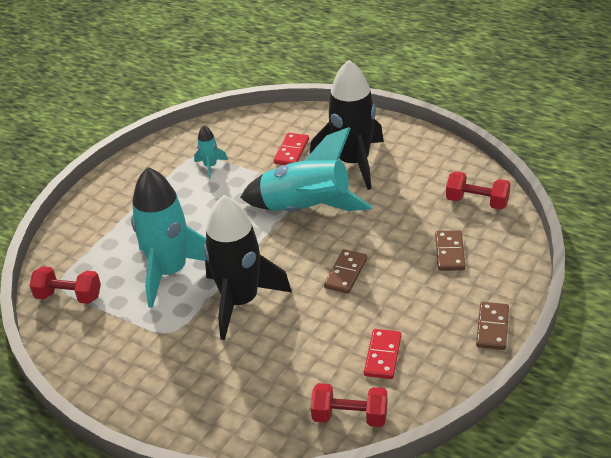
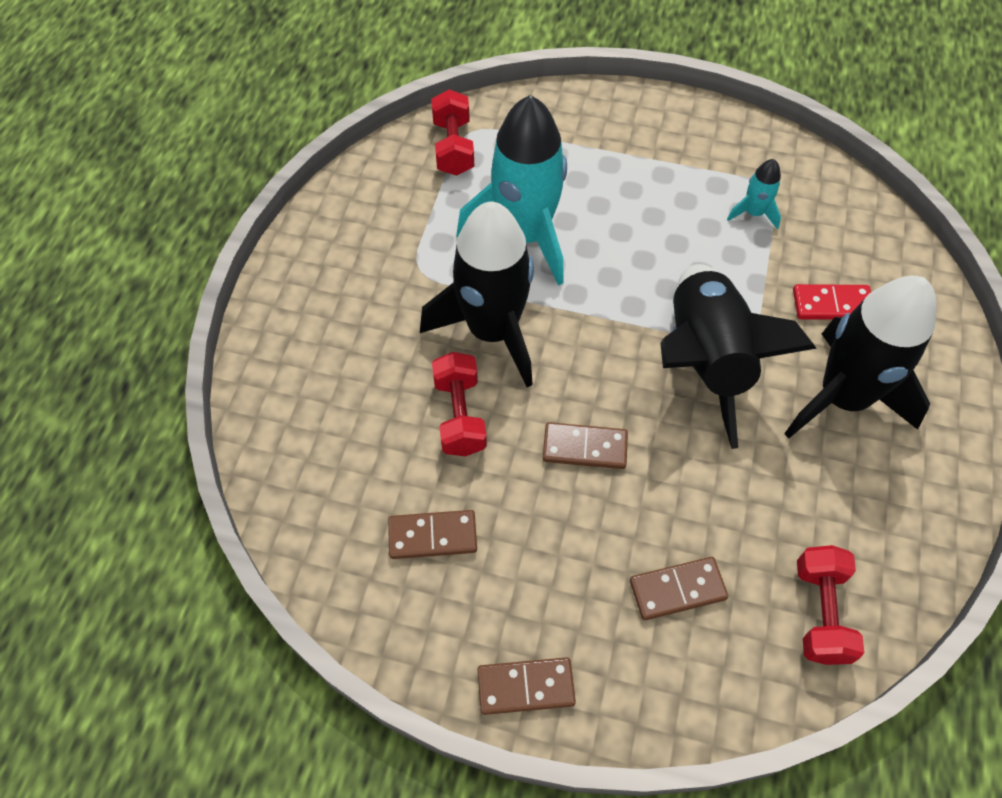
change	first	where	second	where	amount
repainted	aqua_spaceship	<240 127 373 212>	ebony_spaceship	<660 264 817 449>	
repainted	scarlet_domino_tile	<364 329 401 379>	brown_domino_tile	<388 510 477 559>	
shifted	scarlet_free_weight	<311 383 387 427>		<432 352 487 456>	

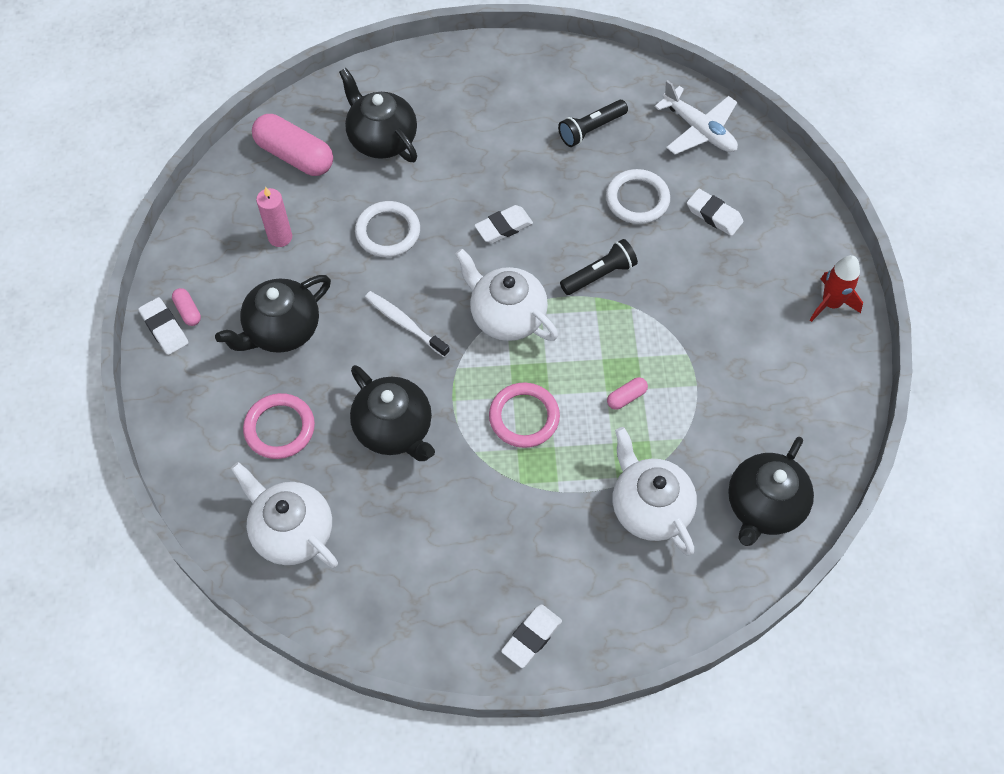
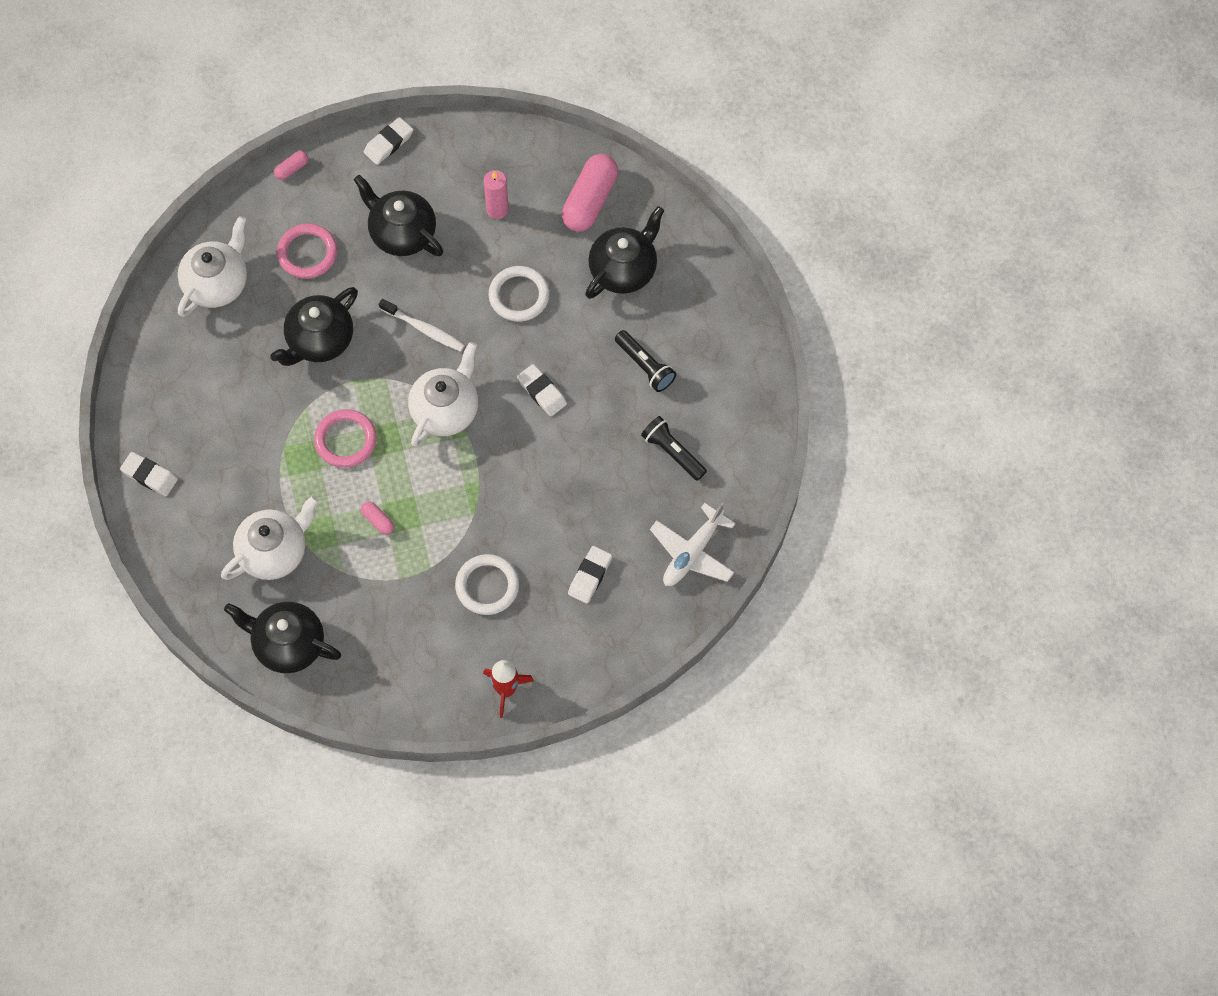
change	first	where	second	where	amount
shifted	snow-white_ring	<606 169 670 224>		<455 554 519 615>	
shifted	ebony_flashlight	<560 239 638 295>		<615 330 676 392>	
shifted	rose-pink_pill	<172 288 201 326>		<274 151 308 180>	
rotated	snow-white_dental_brush	<365 291 450 357>		<379 299 465 352>	90 degrees clockwise

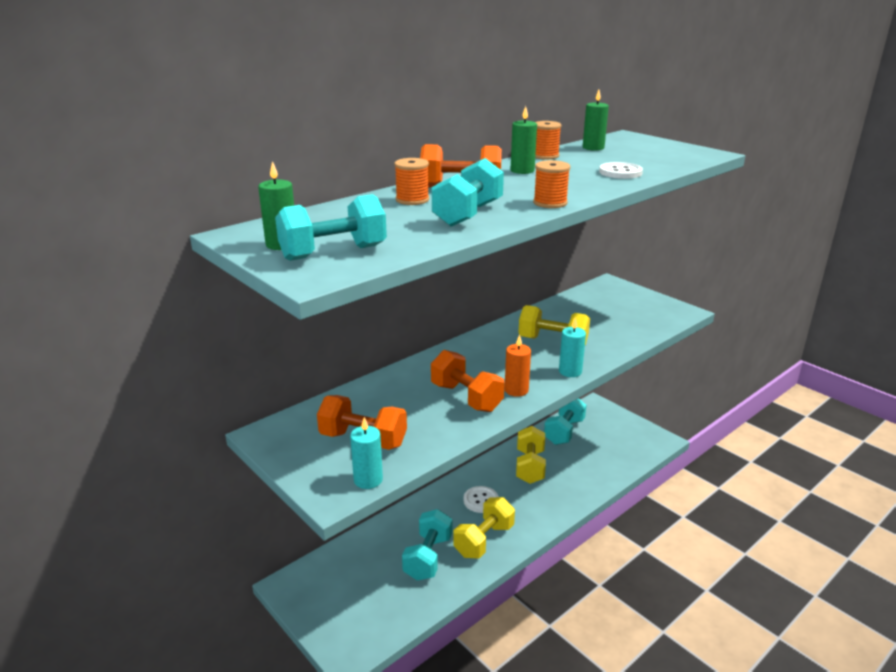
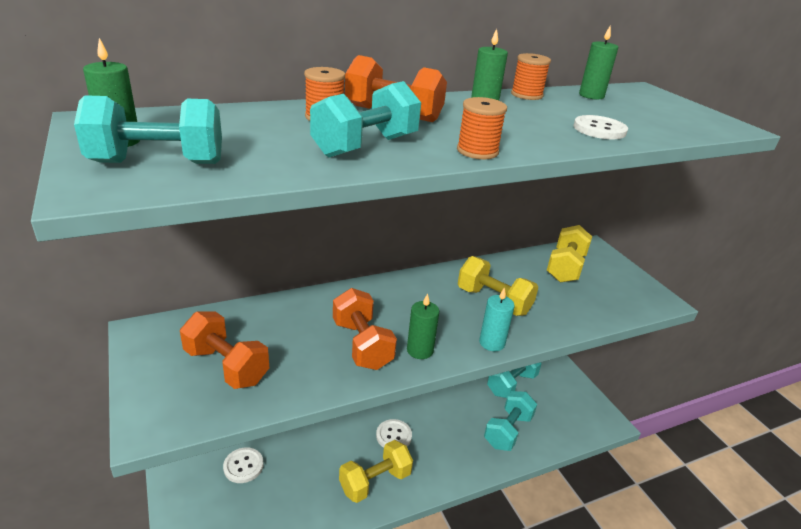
change	first	where	second	where	amount
repainted	orange_pillar_candle	<505 334 531 397>	emerald_pillar_candle	<407 293 439 359>	
gone	aqua_pillar_candle	<350 417 383 489>			
shifted	bright_yellow_free_weight	<516 426 546 484>		<547 225 592 283>	
shifted	aqua_free_weight	<402 509 452 581>		<484 391 537 451>	
new			snow-white_sewing_button	<223 447 264 483>	

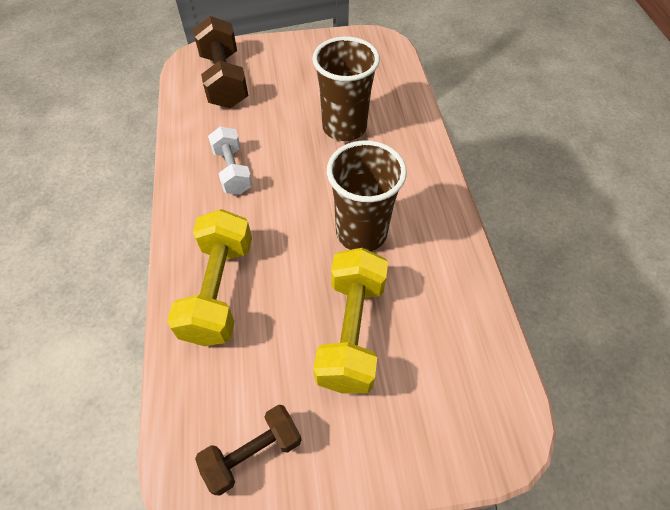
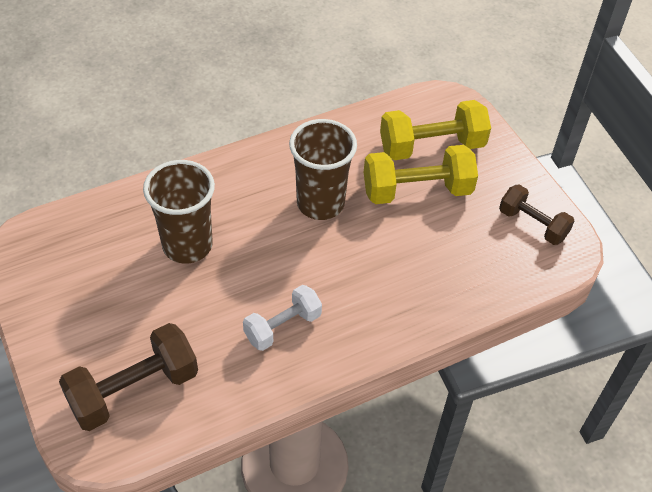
change	first	where	second	where	amount
shifted	bright_yellow_free_weight	<167 209 252 346>		<380 100 491 160>	

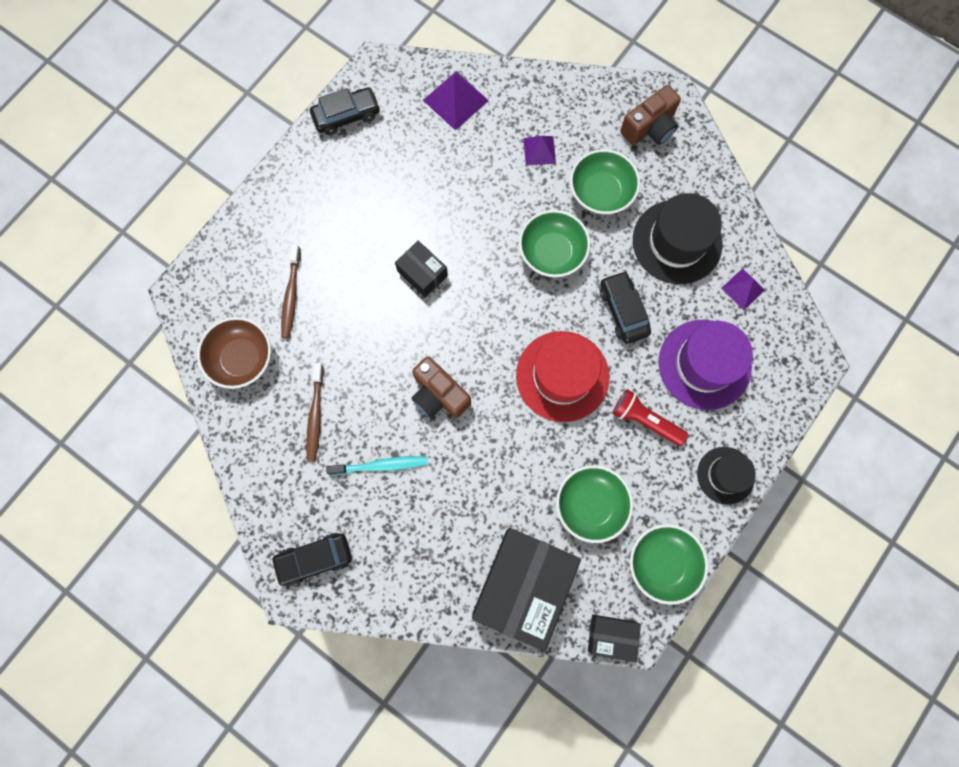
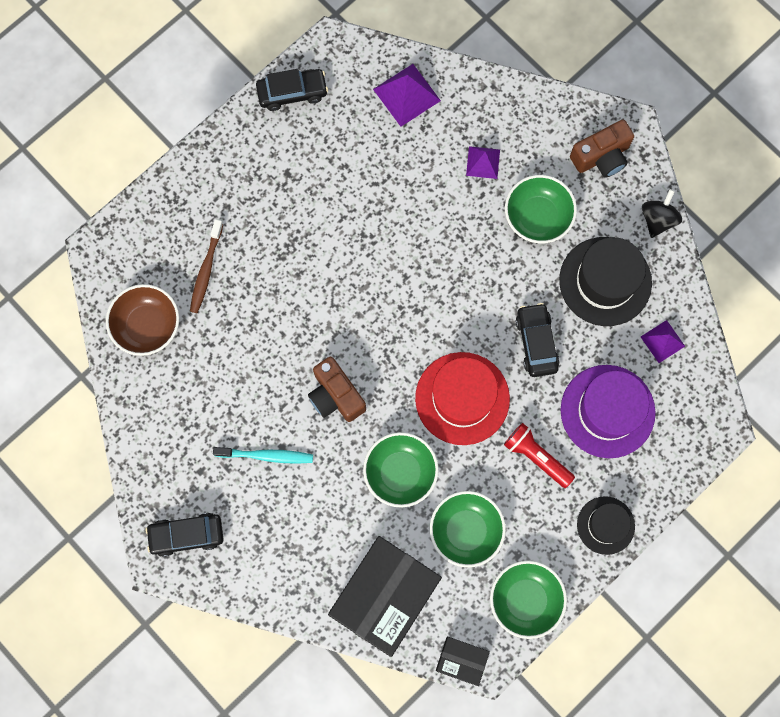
change	first	where	second	where	amount
shifted	emerald_bowl	<519 210 591 277>		<363 432 439 508>	
gone	ebony_box	<395 241 448 297>			
gone	brown_dental_brush	<306 363 324 462>			
new			ebony_whirligig	<642 189 682 238>	

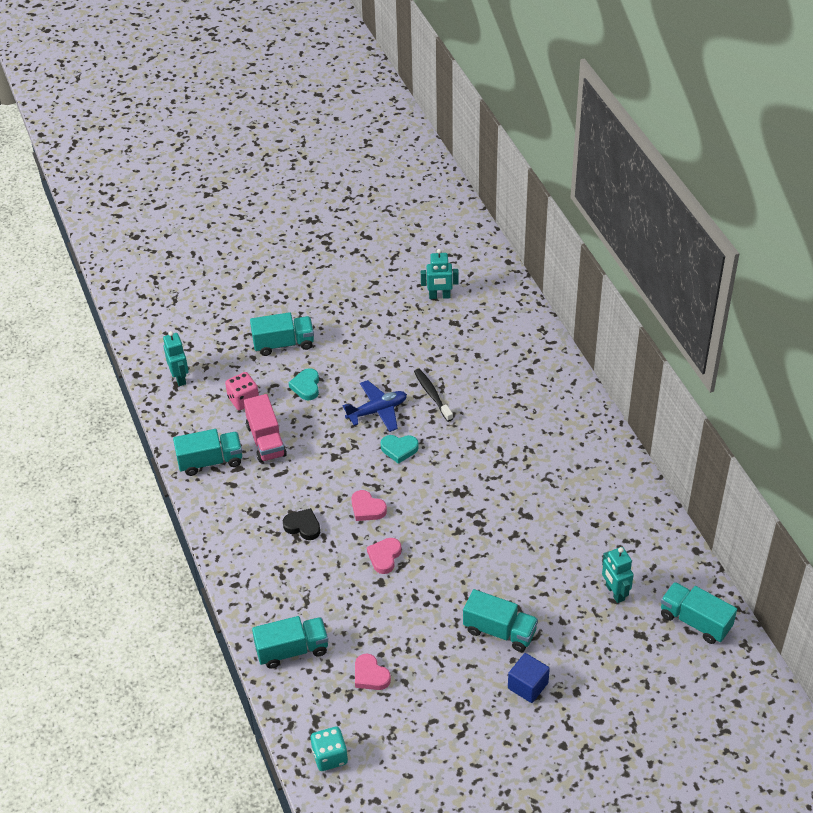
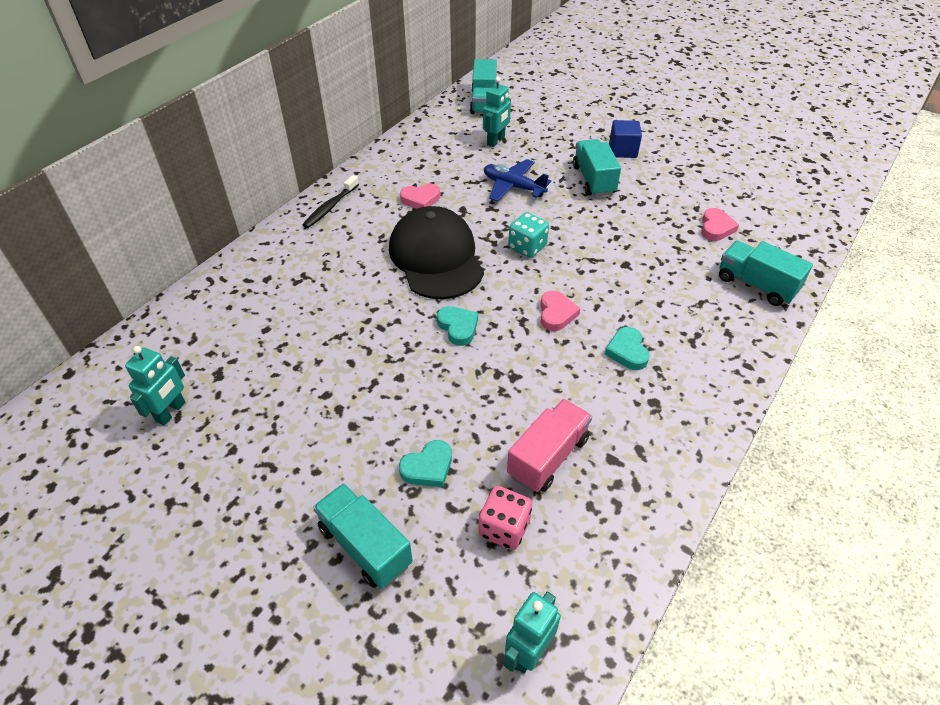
change	first	where	second	where	amount
rotated	aqua_robot	<421 249 459 299>		<125 346 185 425>	60 degrees clockwise
shifted	ebony_dental_brush	<414 369 453 422>		<303 175 359 228>	
shifted	royal_blue_toy_plane	<343 380 407 432>		<484 159 551 202>	
gone	aqua_lorry	<173 429 242 476>			
repainted	ebony_heart_shape	<283 508 320 540>	aqua_heart_shape	<604 327 650 370>	
shifted	rose-pink_heart_shape	<367 538 401 574>		<400 184 440 209>	
shifted	aqua_dice	<311 727 348 771>		<508 212 549 258>	
new			ebony_baseball_cap	<389 206 484 299>	

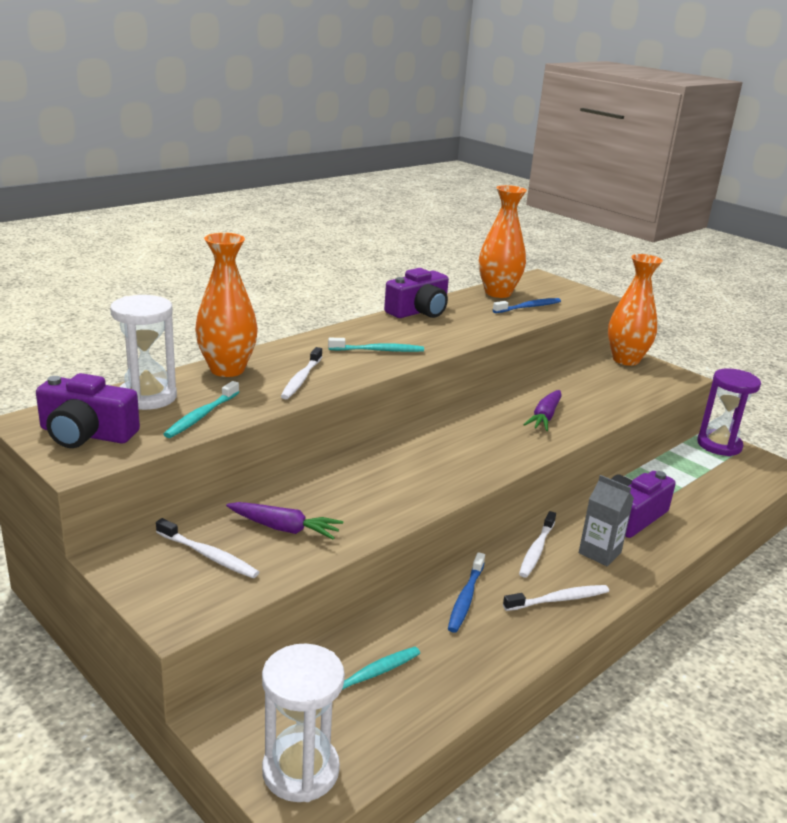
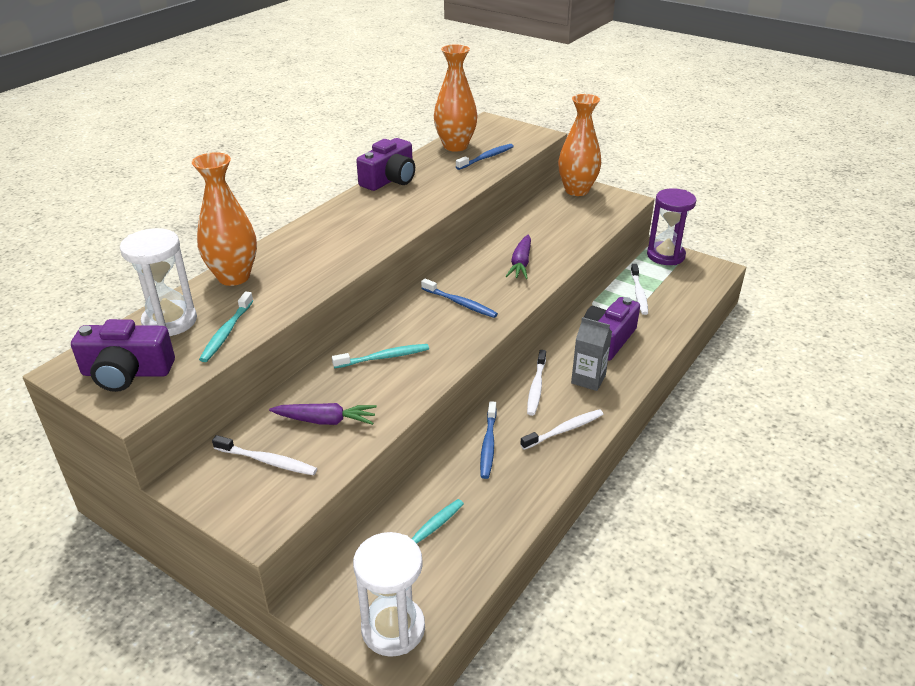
change	first	where	second	where	amount
shifted	aqua_dental_brush	<328 338 424 352>		<332 344 429 368>	
shifted	snow-white_dental_brush	<281 347 322 399>		<631 264 648 315>	
new			royal_blue_dental_brush	<421 279 498 318>	

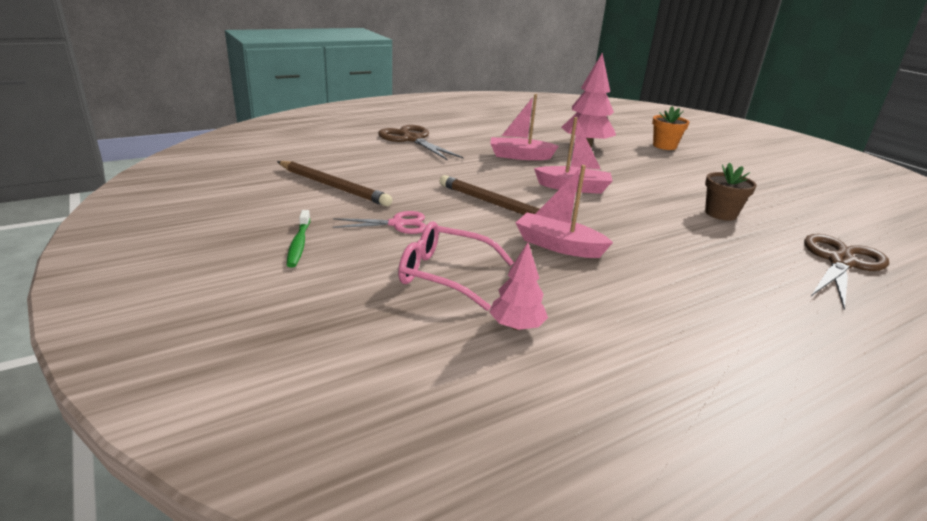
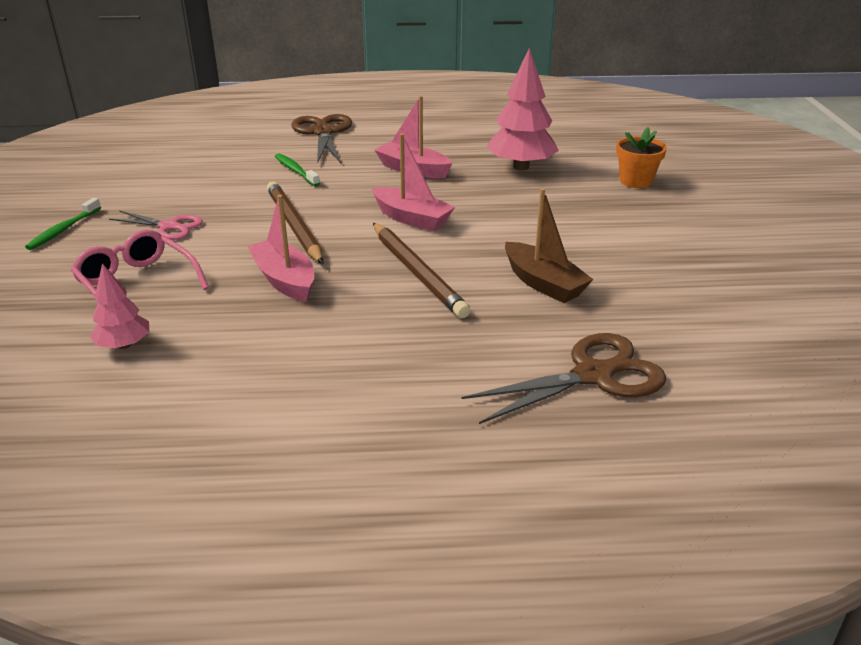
change	first	where	second	where	amount
shifted	brown_lead_pencil	<277 161 392 206>		<373 223 471 318>	
swapped	brown_potted_plant	<705 163 757 221>	brown_sailboat	<505 188 593 303>	
new			emerald_dental_brush	<275 154 320 186>	

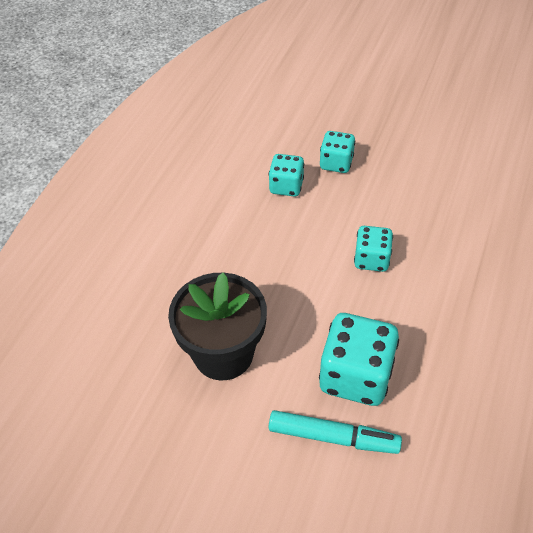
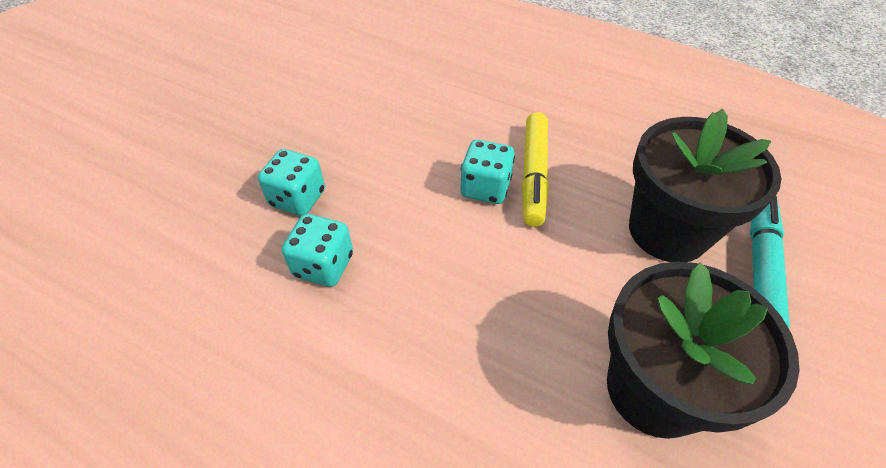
change	first	where	second	where	amount
swapped	aqua_dice	<319 313 399 406>	ebony_potted_plant	<629 109 781 262>	
new			bright_yellow_marker_pen	<522 112 549 227>	

